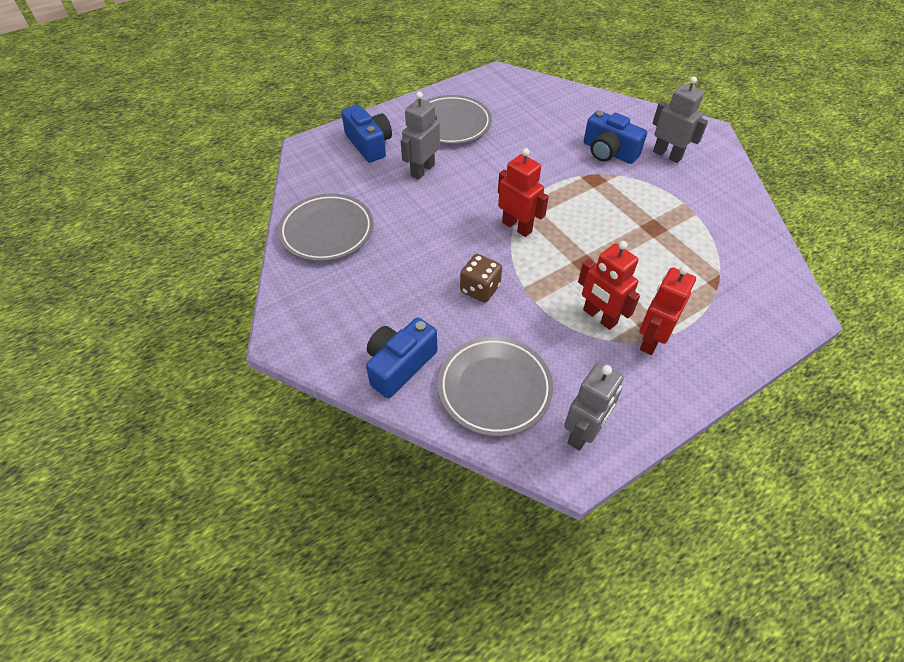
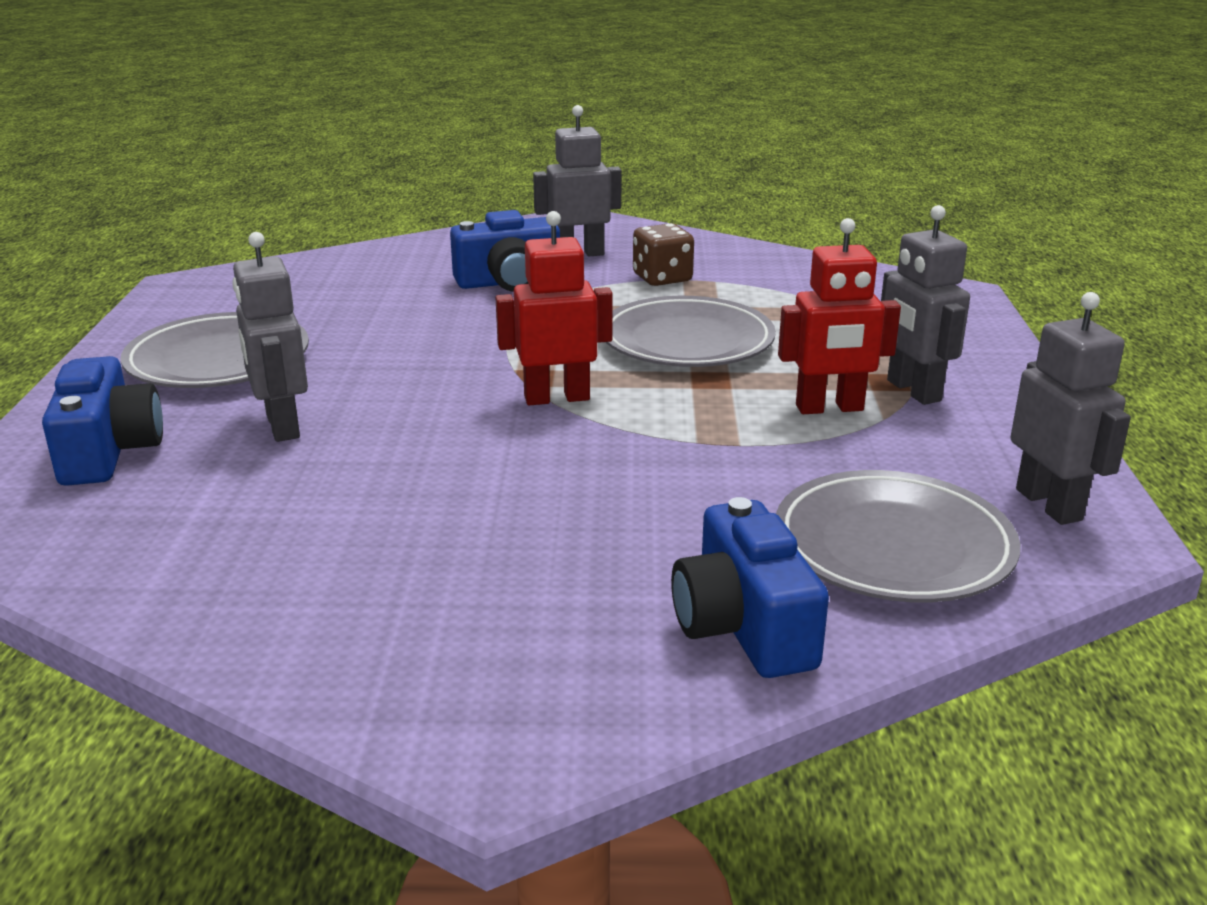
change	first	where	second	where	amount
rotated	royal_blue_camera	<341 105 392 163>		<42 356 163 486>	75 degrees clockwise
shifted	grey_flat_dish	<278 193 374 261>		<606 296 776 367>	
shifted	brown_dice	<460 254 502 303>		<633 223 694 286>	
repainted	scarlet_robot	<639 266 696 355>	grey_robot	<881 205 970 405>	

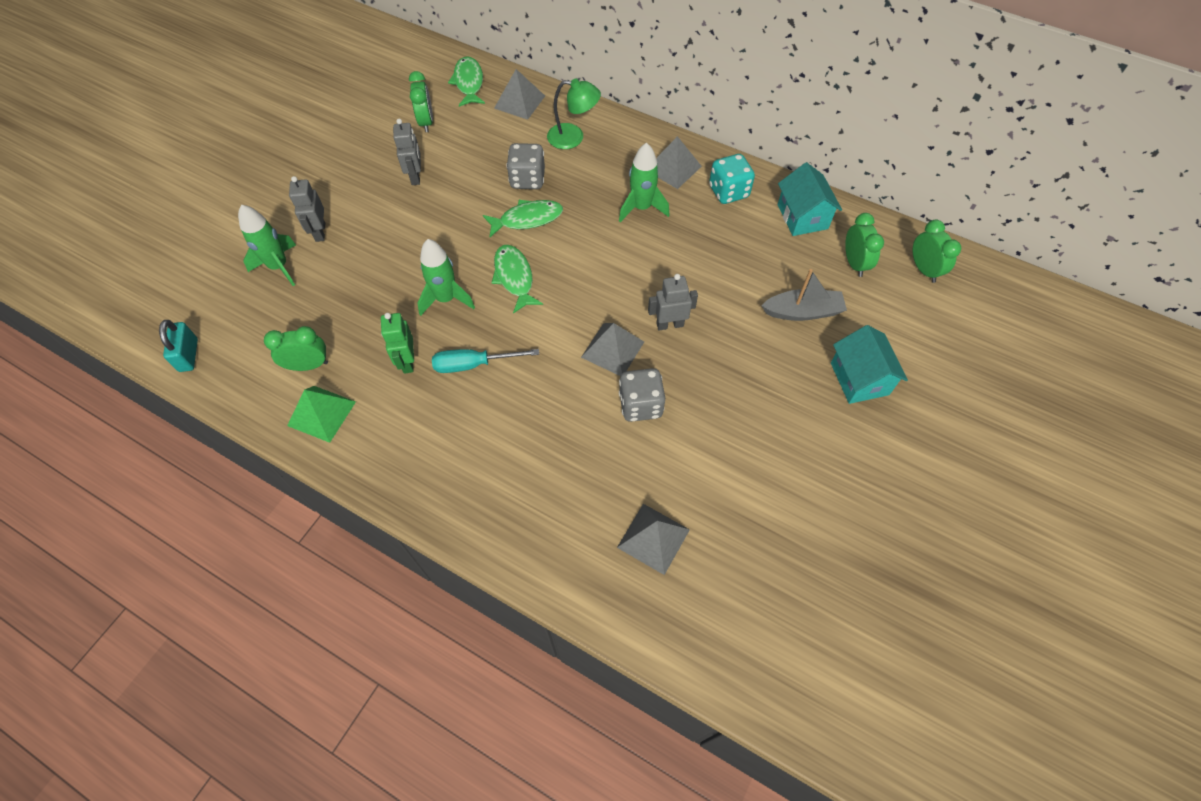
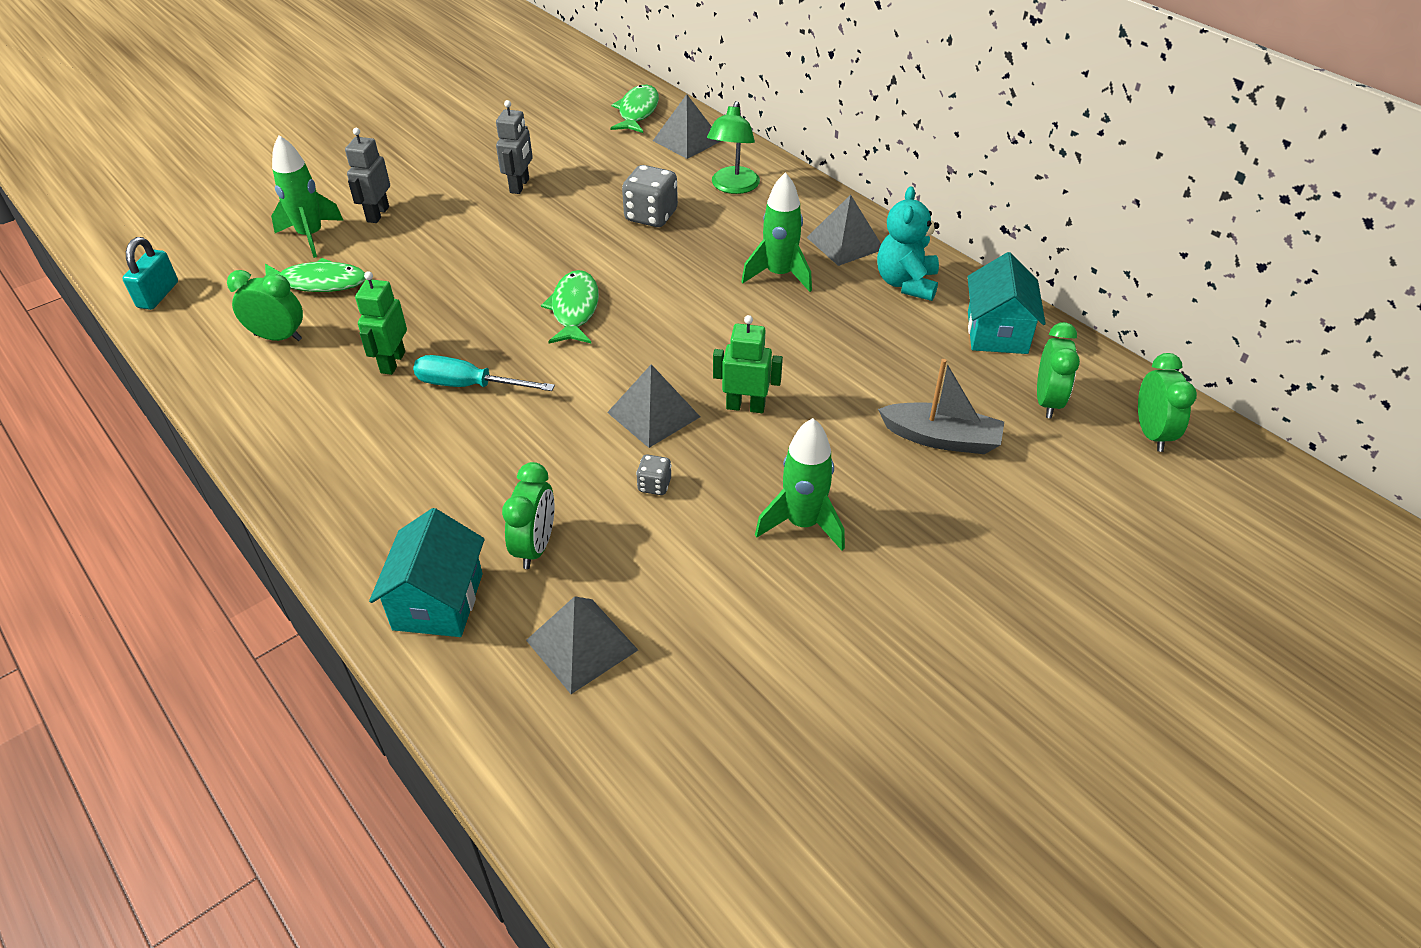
change	first	where	second	where	amount
shifted	emerald_alarm_clock	<409 71 433 132>		<502 462 554 569>	
rotated	emerald_lamp	<547 78 601 149>		<707 101 760 194>	75 degrees clockwise
swapped	aqua_dice	<709 154 755 204>	aqua_teddy_bear	<877 186 939 301>	
shifted	emerald_fish_figure	<483 200 563 237>		<263 258 365 292>	
shifted	emerald_spaceship	<417 239 475 316>		<755 418 845 551>	
repainted	grey_robot	<648 274 698 330>	emerald_robot	<713 315 783 413>	
shifted	aqua_cottage	<831 325 908 404>		<369 508 485 637>	
scaled	grey_dice	<619 368 665 422>		<636 455 671 495>	x0.51
gone	emerald_solid_pyramid	<287 386 356 443>			

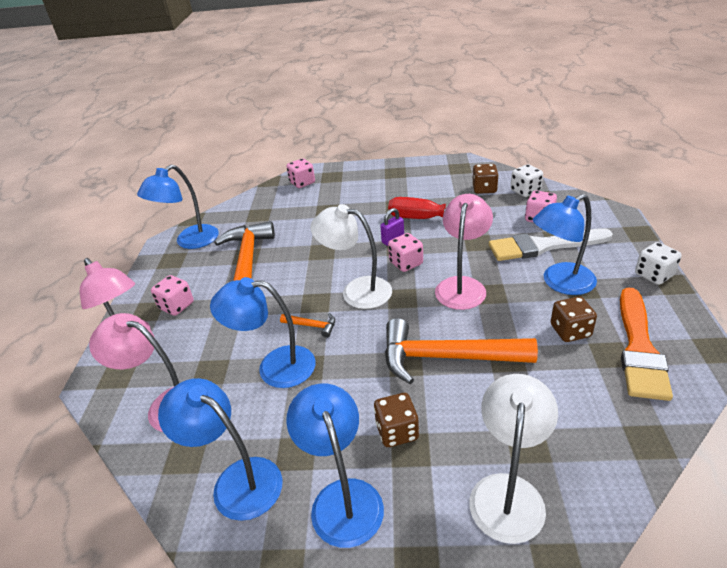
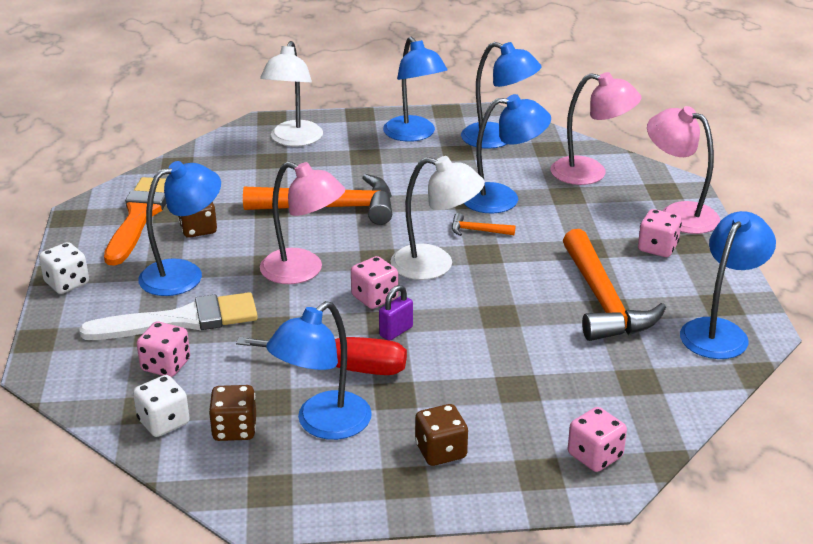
change	first	where	second	where	amount
rotated	rose-pink_lamp	<435 194 493 310>		<260 161 345 284>	75 degrees counterclockwise
shifted	brown_dice	<374 393 419 447>		<415 404 468 466>	
new			royal_blue_lamp	<266 301 372 440>	

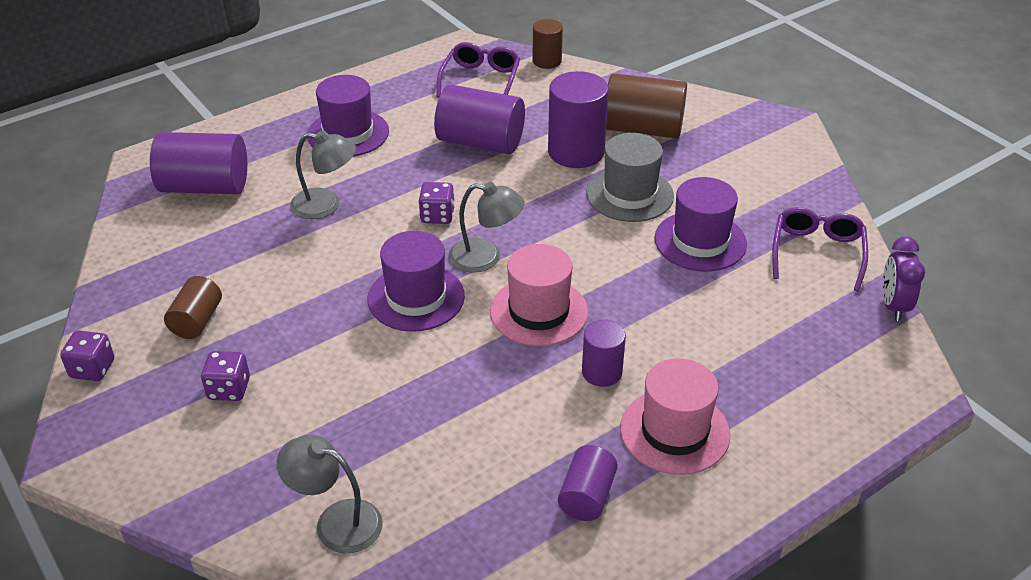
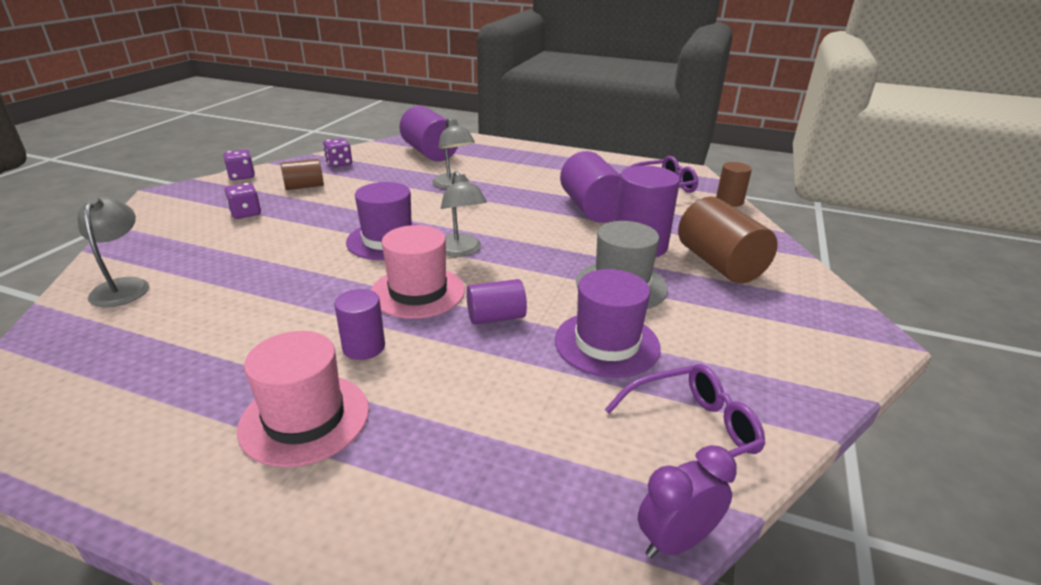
change	first	where	second	where	amount
gone	royal_purple_hat	<307 75 389 157>			
shifted	royal_purple_dice	<418 182 455 224>		<323 138 352 167>	
shifted	royal_purple_solid_cylinder	<558 445 618 521>		<466 279 527 325>	

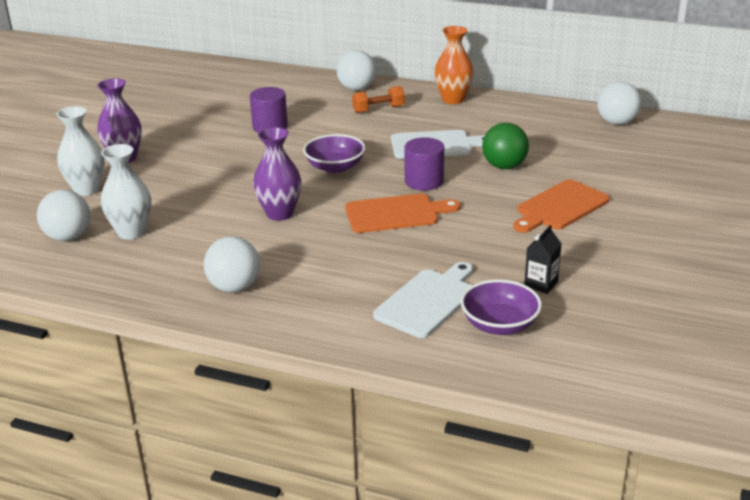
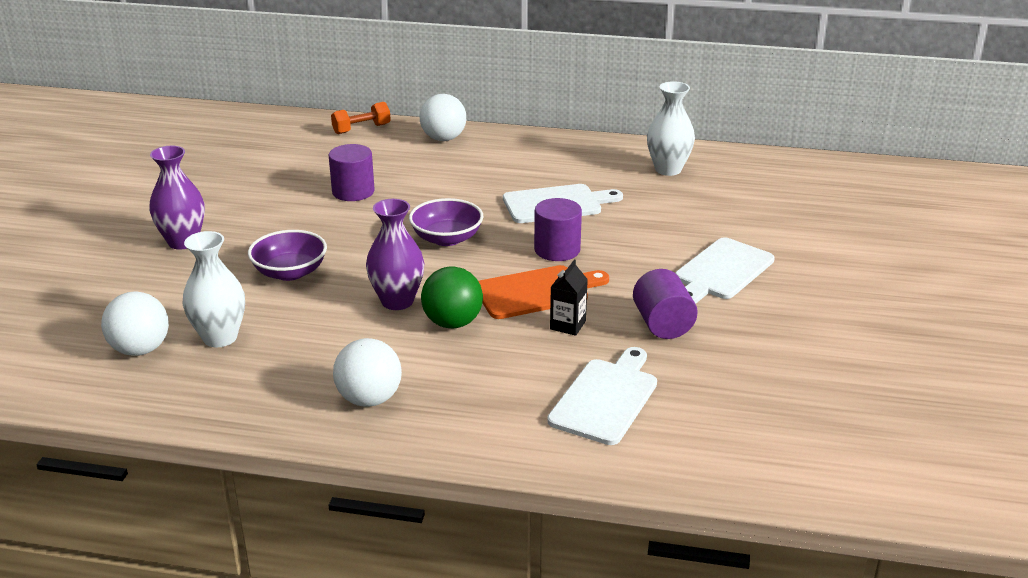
change	first	where	second	where	amount
gone	orange_vase	<434 26 474 104>			
gone	snow-white_play_ball	<597 81 641 125>			
shifted	orange_free_weight	<352 86 405 113>		<331 102 391 134>	
shifted	snow-white_vase	<57 106 105 196>		<647 81 695 176>	
shifted	emerald_play_ball	<482 123 529 169>		<421 266 483 328>	
repainted	orange_chopping_board	<513 179 610 233>	snow-white_chopping_board	<675 237 775 304>	
shifted	ebony_carton	<524 225 562 294>		<550 260 588 336>	
shifted	royal_purple_bowl	<461 279 542 335>		<248 230 327 281>	
new			royal_purple_solid_cylinder	<633 269 698 339>	

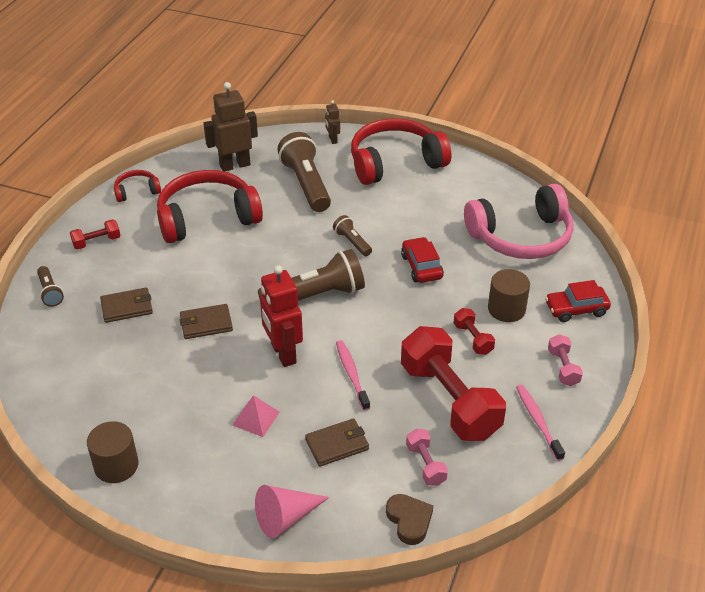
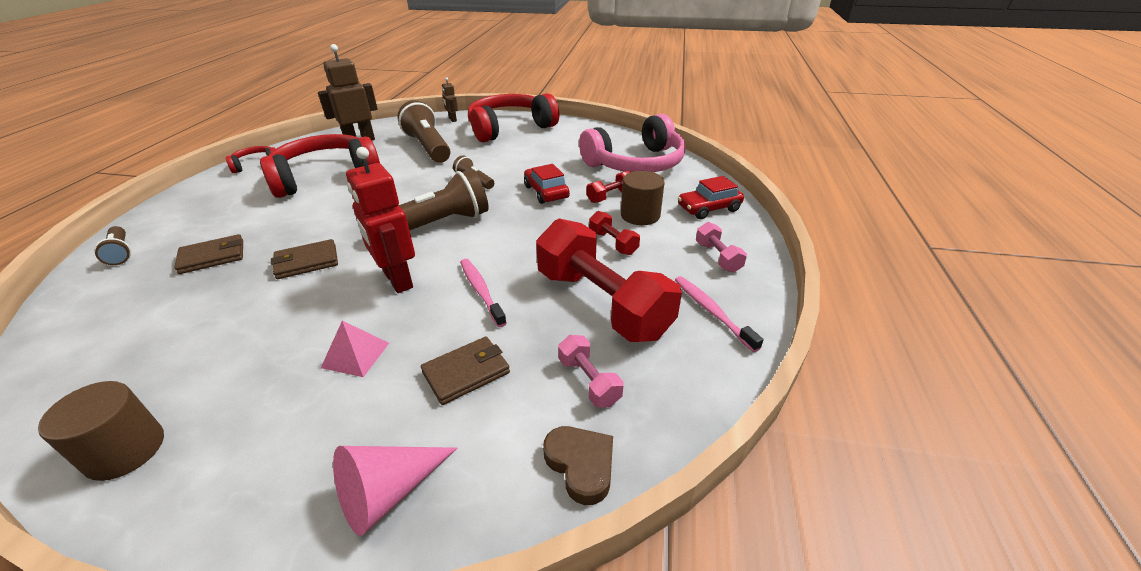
change	first	where	second	where	amount
shifted	scarlet_free_weight	<70 219 121 249>		<586 171 630 203>	

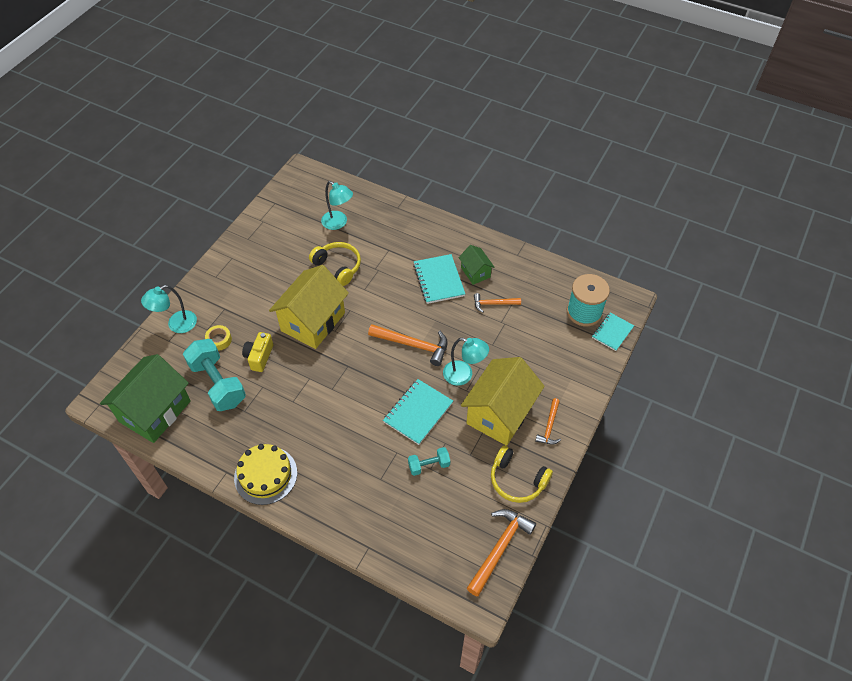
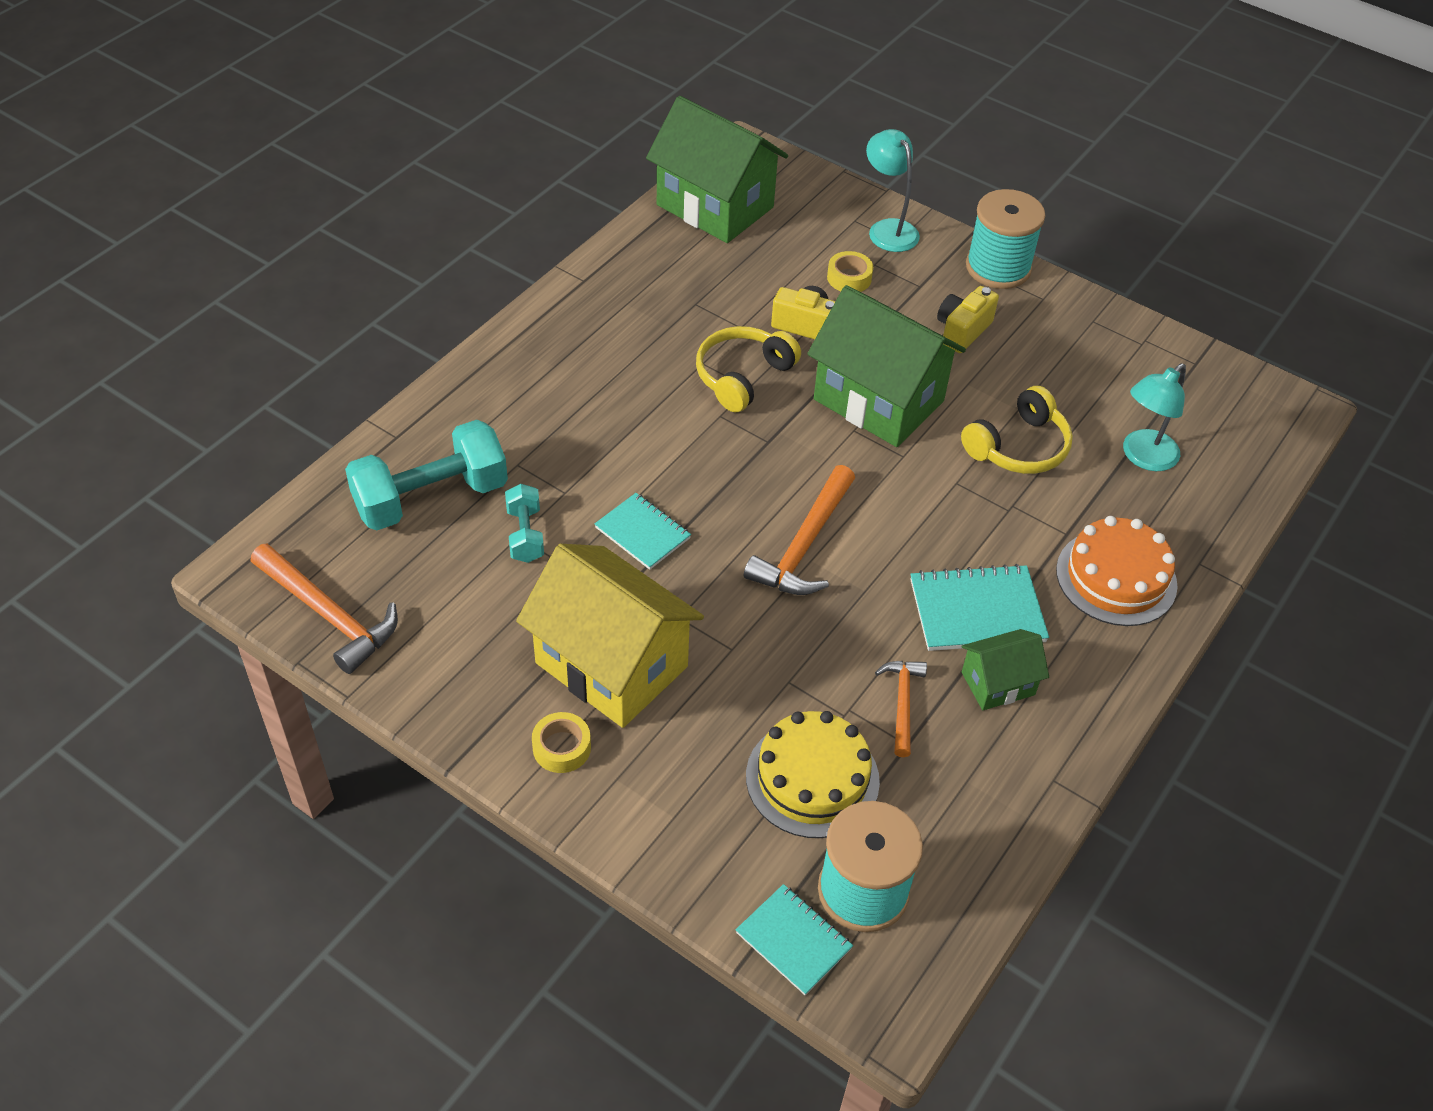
change	first	where	second	where	amount
repainted	bright_yellow_cottage	<269 265 349 349>	emerald_cottage	<807 285 966 447>	
gone	aqua_lamp	<443 338 489 386>			
shifted	aqua_free_weight	<183 339 246 411>		<345 420 508 530>	
scaled	aqua_notepad	<383 379 453 445>		<595 493 691 570>	x0.67
swapped	orange_hammer	<535 398 561 445>	bright_yellow_sticky_tape	<532 712 591 773>	
shifted	bright_yellow_layer_cake	<234 444 297 505>		<746 711 880 838>	
shifted	bright_yellow_headset	<491 445 553 503>		<696 326 801 412>	
new			aqua_bobbin	<966 189 1045 289>	
new			bright_yellow_camera	<937 286 999 353>	
new			orange_layer_cake	<1056 516 1177 626>	

